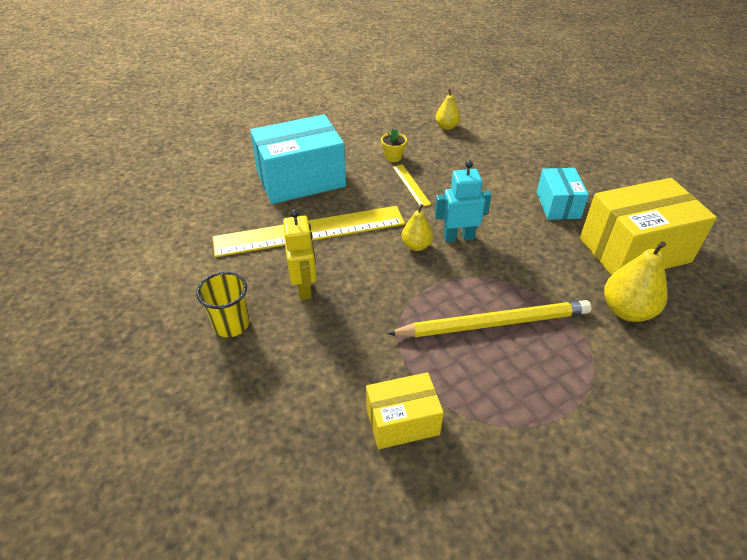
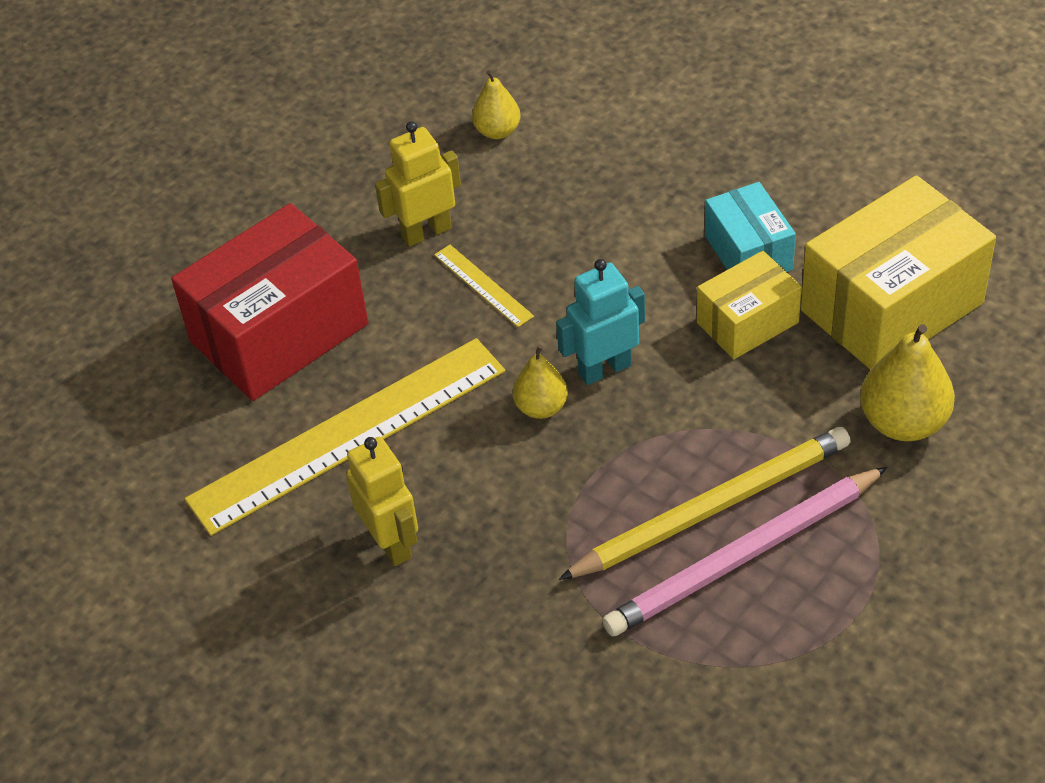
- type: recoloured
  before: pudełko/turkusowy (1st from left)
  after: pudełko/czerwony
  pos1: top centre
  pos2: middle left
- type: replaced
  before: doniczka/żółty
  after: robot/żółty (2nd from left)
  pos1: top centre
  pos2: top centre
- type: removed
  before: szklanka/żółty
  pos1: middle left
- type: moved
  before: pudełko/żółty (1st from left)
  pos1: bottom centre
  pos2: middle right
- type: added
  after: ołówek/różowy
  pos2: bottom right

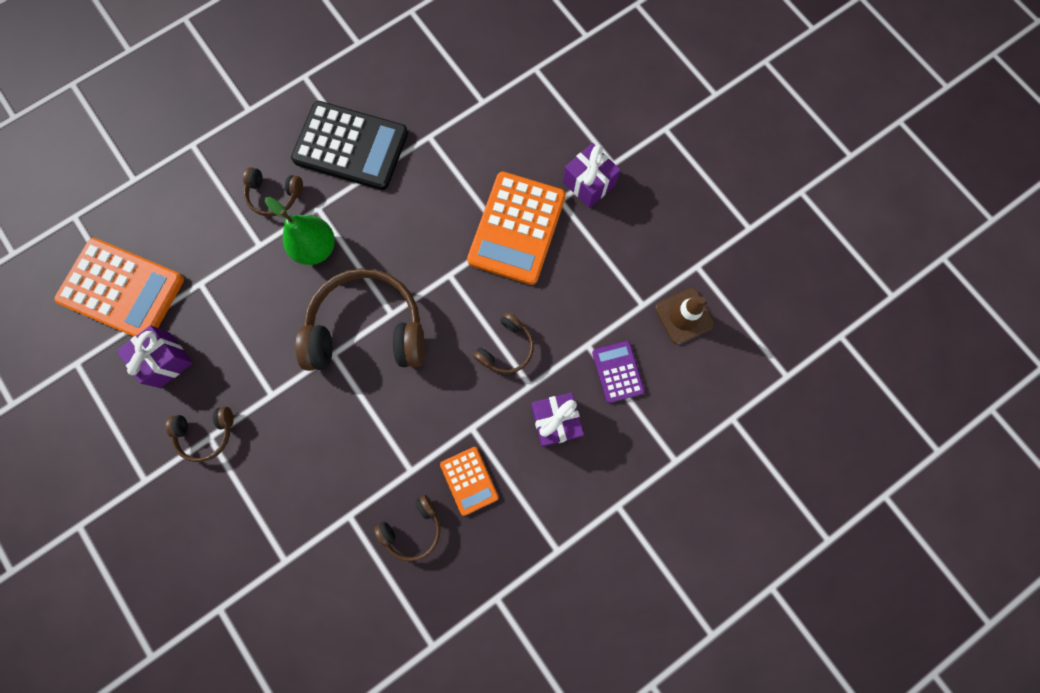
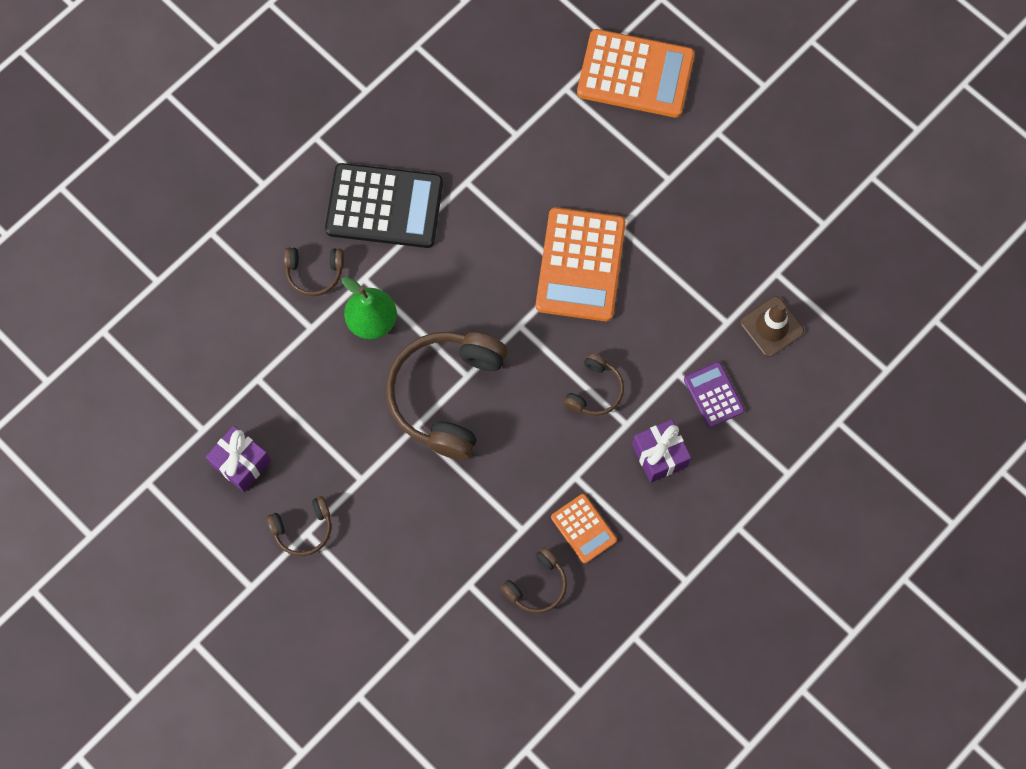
- type: removed
  before: prezent/fioletowy (3rd from left)
  pos1: top centre
- type: moved
  before: kalkulator/pomarańczowy (1st from left in the first image)
  after: kalkulator/pomarańczowy (3rd from left)
  pos1: middle left
  pos2: top centre
- type: turned
  before: słuchawki/brązowy (3rd from left)
  pos1: centre
  pos2: centre
  turn: -60

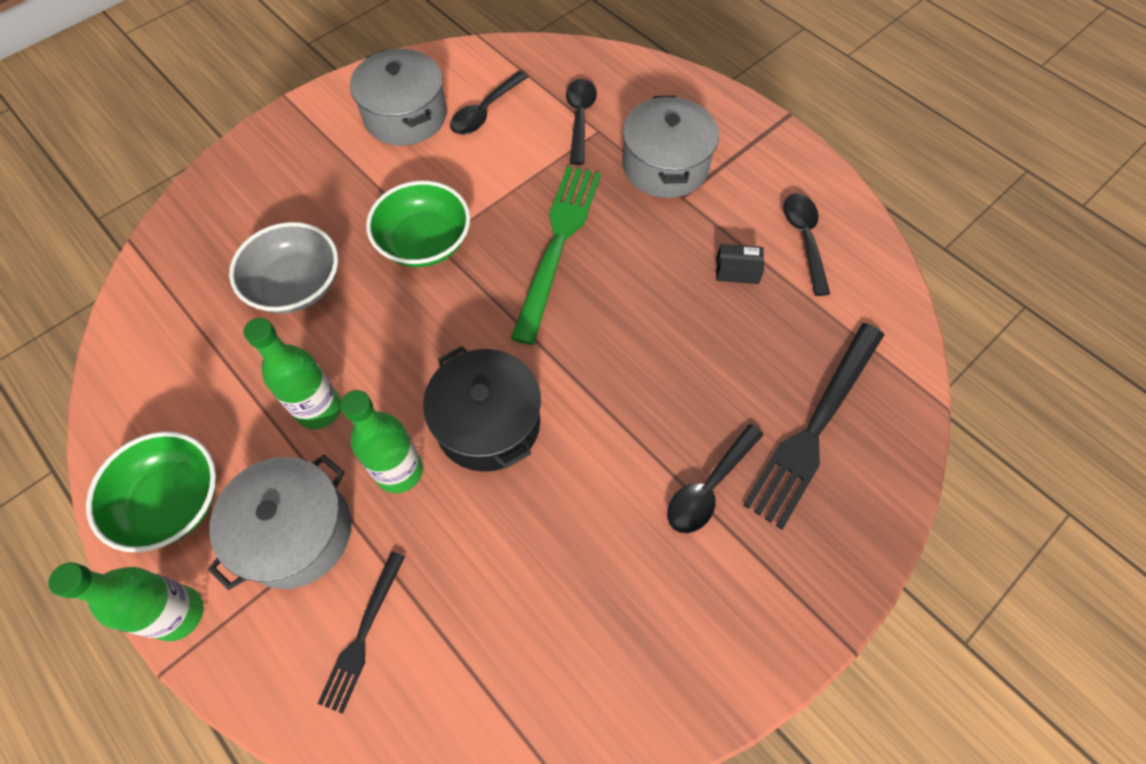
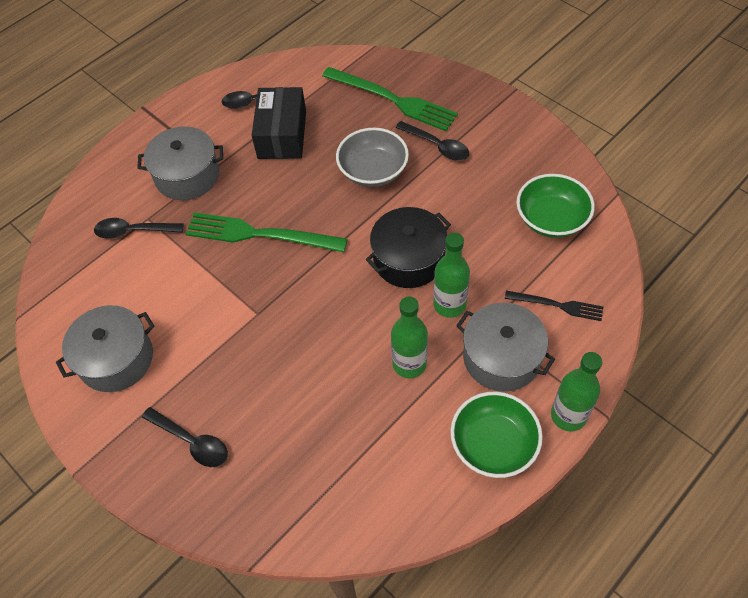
- type: moved
  before: łyżka/czarny (1st from left in the first image)
  after: łyżka/czarny (2nd from left)
  pos1: top centre
  pos2: bottom left
- type: moved
  before: miska/zielony (2nd from left)
  pos1: top centre
  pos2: middle right
- type: moved
  before: miska/szary
  pos1: middle left
  pos2: top centre
- type: resized
  before: pudełko/czarny
  pos1: centre
  pos2: top centre
  scale: 2.23
- type: recoloured
  before: widelec/czarny (2nd from left)
  after: widelec/zielony (2nd from left)
  pos1: middle right
  pos2: top centre

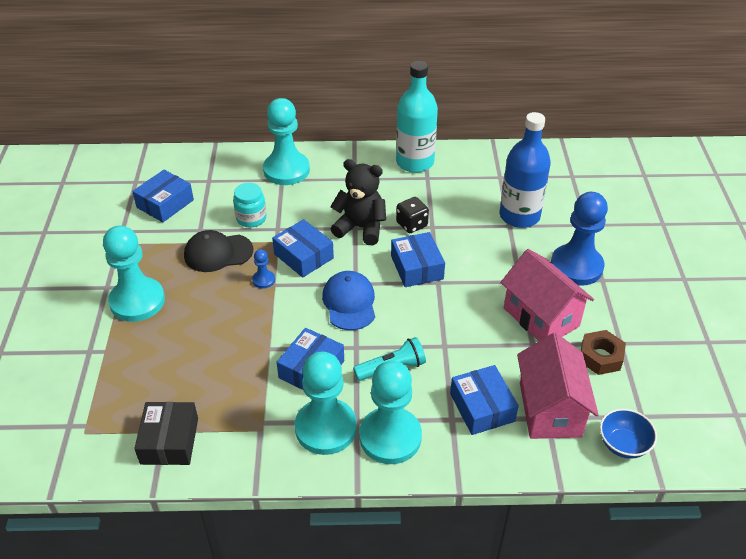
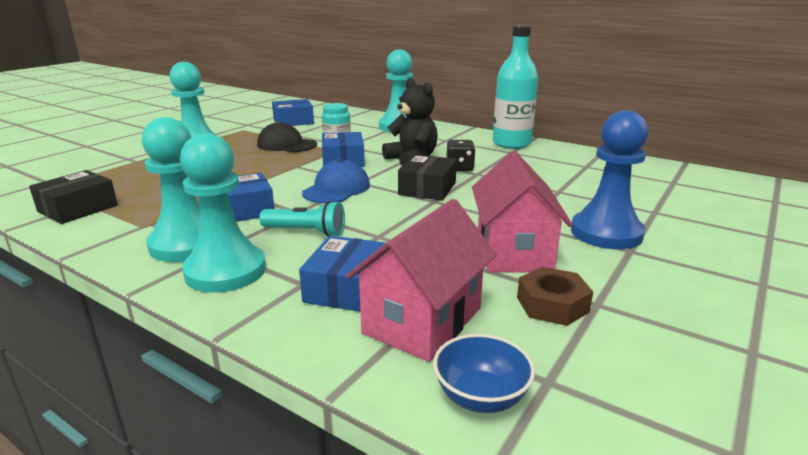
- type: removed
  before: butelka/niebieski
  pos1: top right
- type: recoloured
  before: pudełko/niebieski (4th from left)
  after: pudełko/czarny (2nd from left)
  pos1: centre
  pos2: centre
- type: removed
  before: pionek/niebieski (1st from left)
  pos1: centre

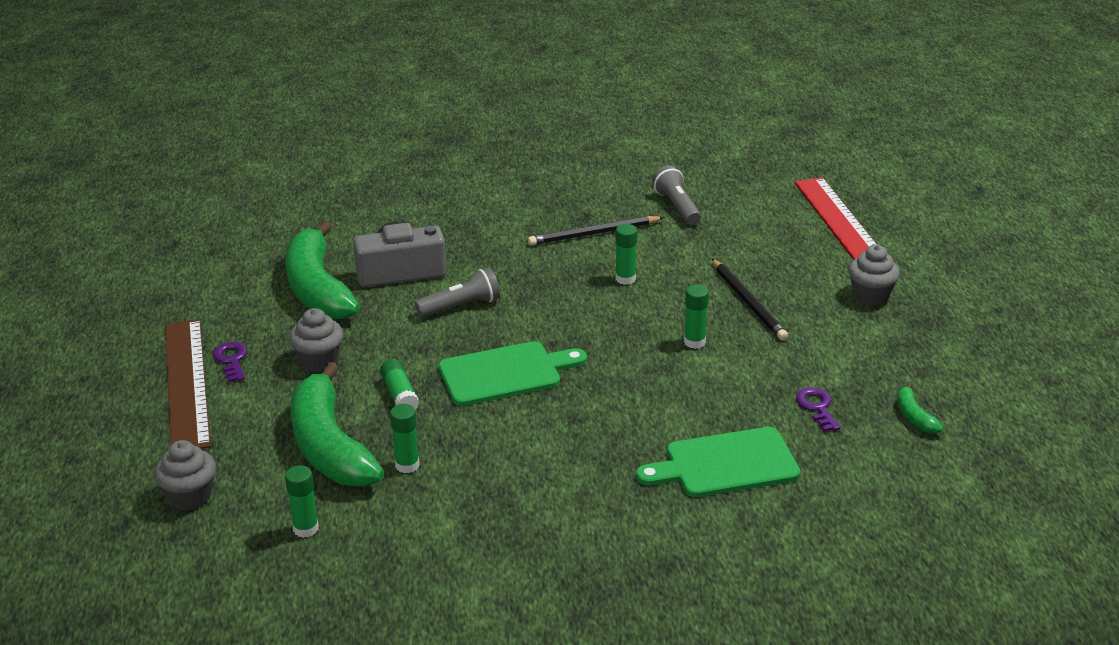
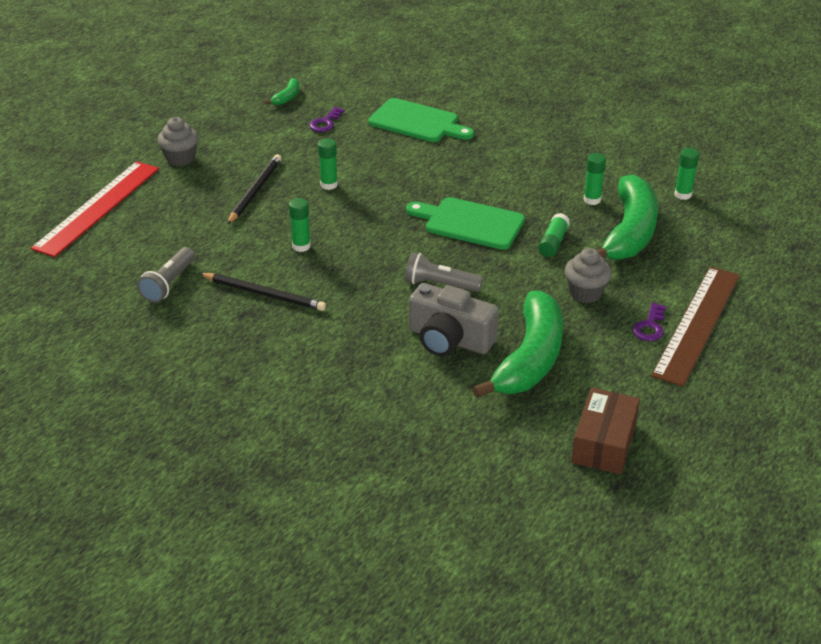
- type: removed
  before: muffinka/szary (1st from left)
  pos1: bottom left
- type: added
  after: pudełko/brązowy
  pos2: bottom right

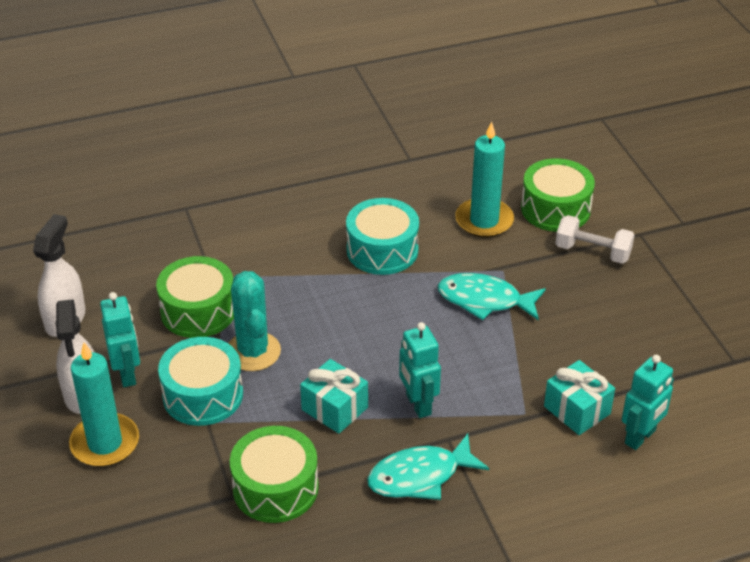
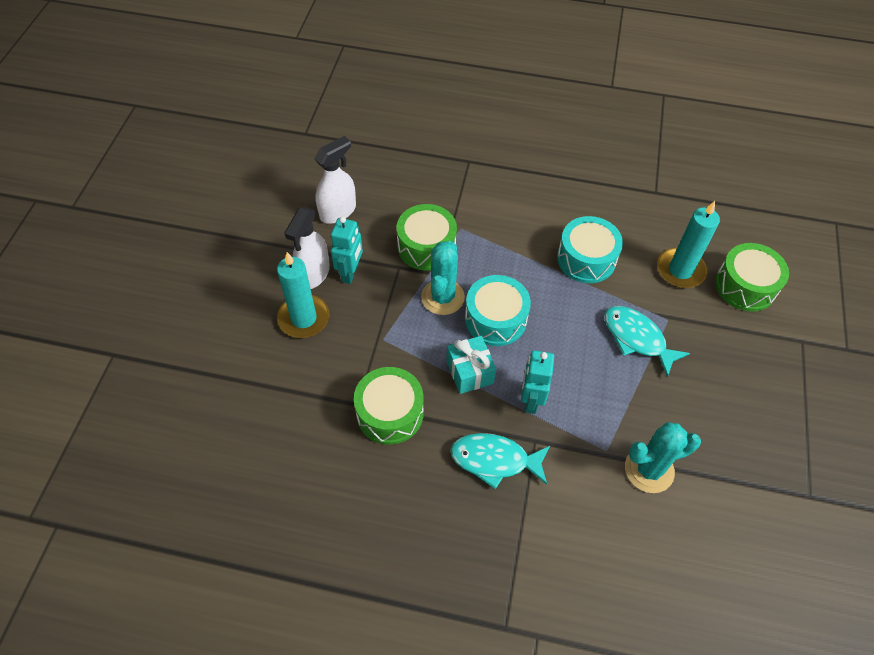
- type: removed
  before: hantel/biały
  pos1: middle right
- type: moved
  before: bęben/turkusowy (1st from left)
  pos1: bottom left
  pos2: centre
- type: removed
  before: robot/turkusowy (3rd from left)
  pos1: bottom right
- type: replaced
  before: prezent/turkusowy (2nd from left)
  after: kaktus/turkusowy (2nd from left)
  pos1: bottom right
  pos2: bottom right

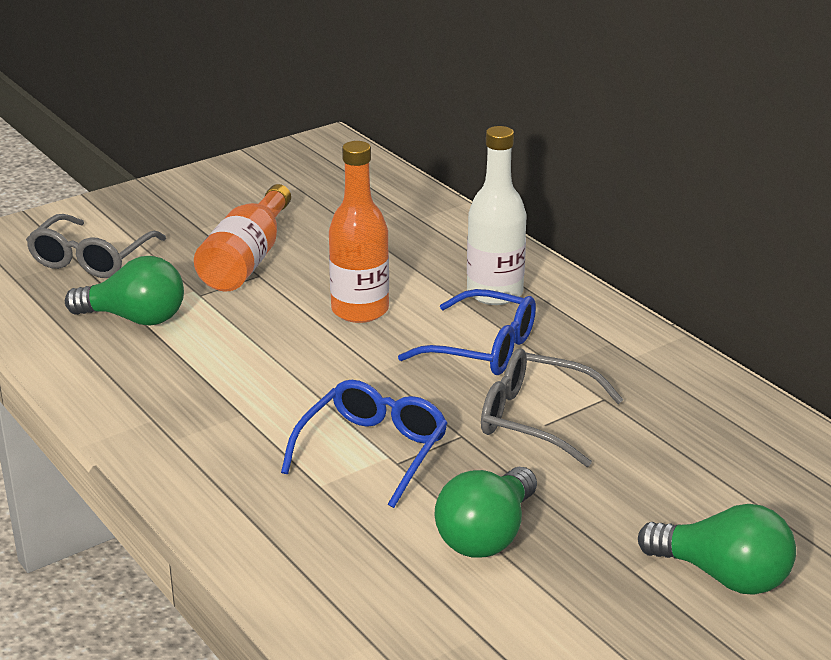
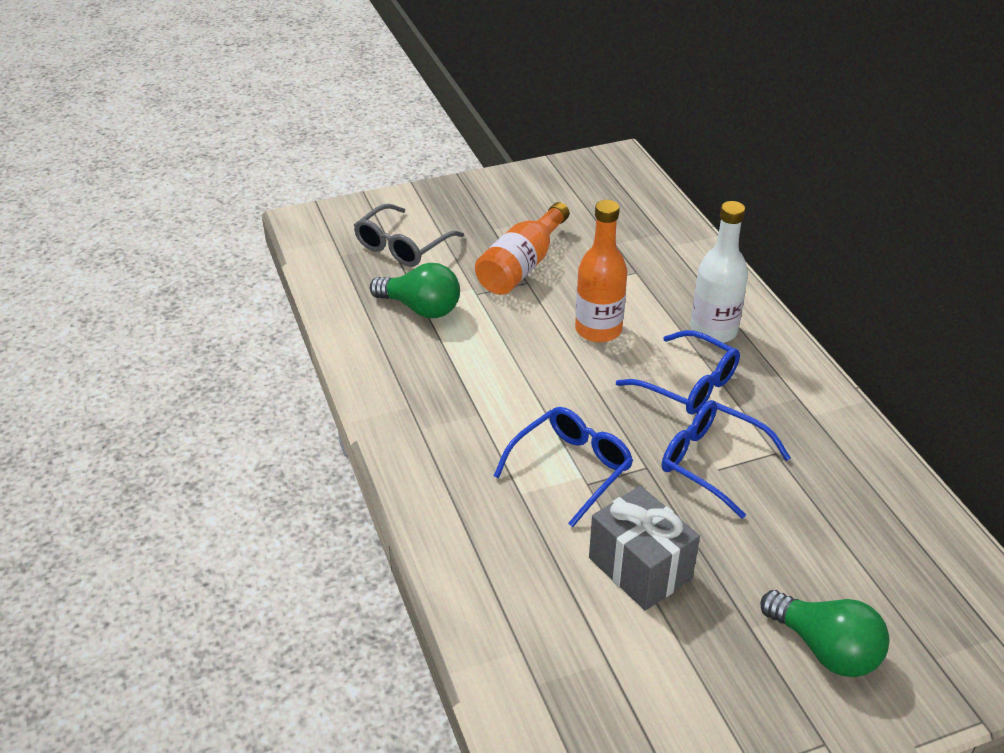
- type: recoloured
  before: okulary/szary (2nd from left)
  after: okulary/niebieski (3rd from left)
  pos1: centre
  pos2: middle right
- type: replaced
  before: żarówka/zielony (2nd from left)
  after: prezent/szary
  pos1: bottom centre
  pos2: bottom centre

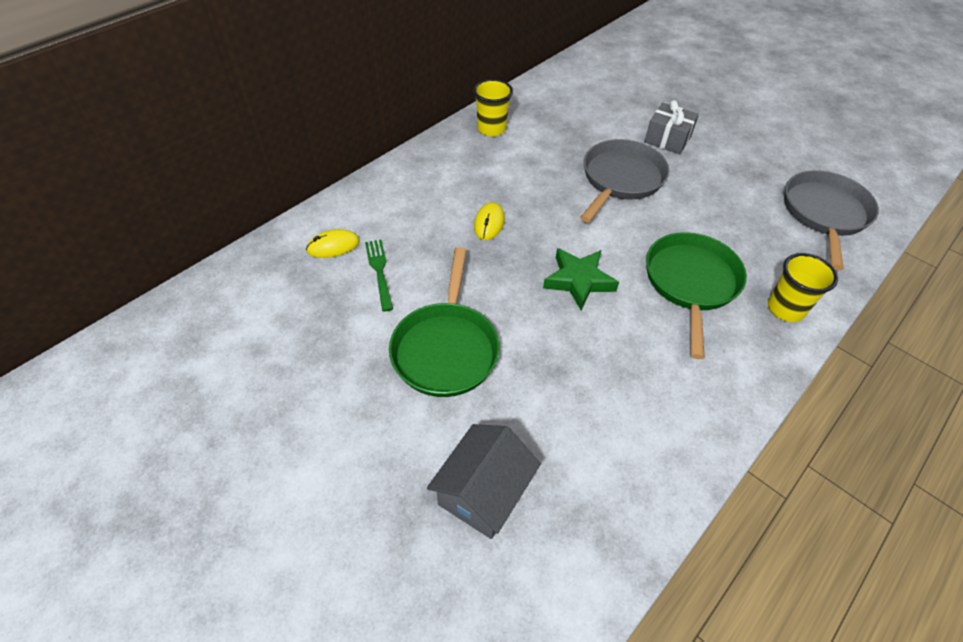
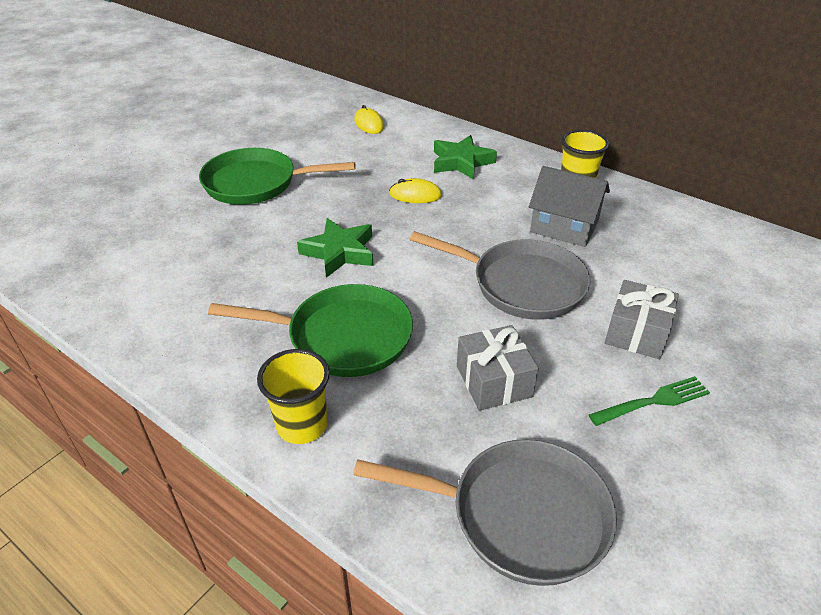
- type: moved
  before: widelec/zielony
  pos1: centre
  pos2: middle right
- type: moved
  before: domek/szary
  pos1: bottom centre
  pos2: middle right
- type: added
  after: gwiazda/zielony (2nd from left)
  pos2: top centre
- type: added
  after: prezent/szary (1st from left)
  pos2: centre

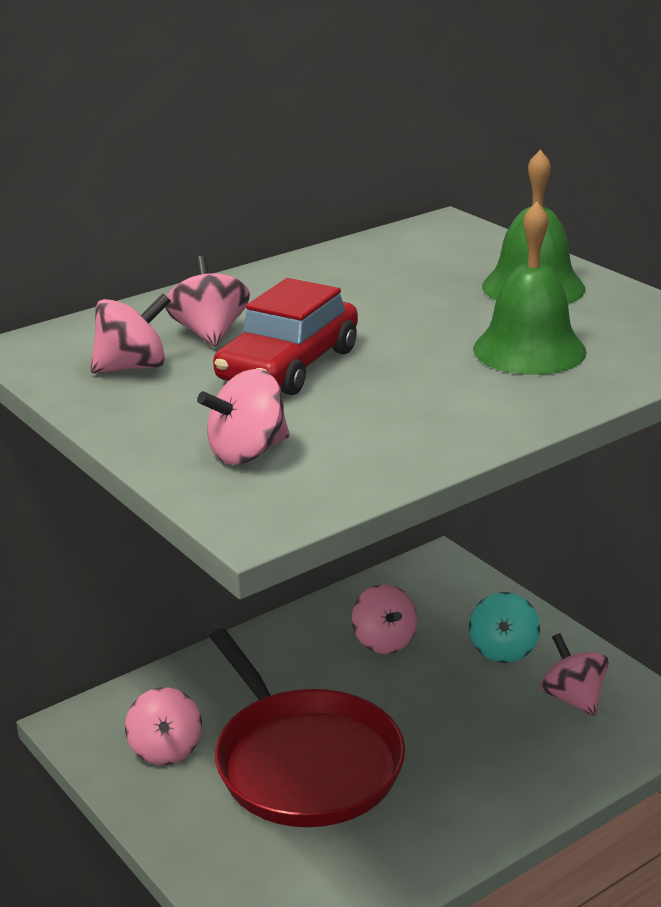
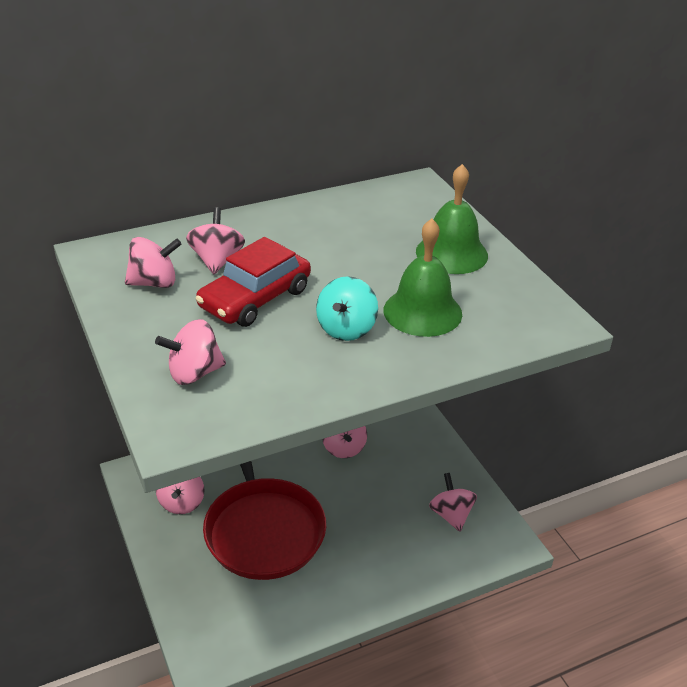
- type: moved
  before: bączek/turkusowy
  pos1: bottom right
  pos2: centre

